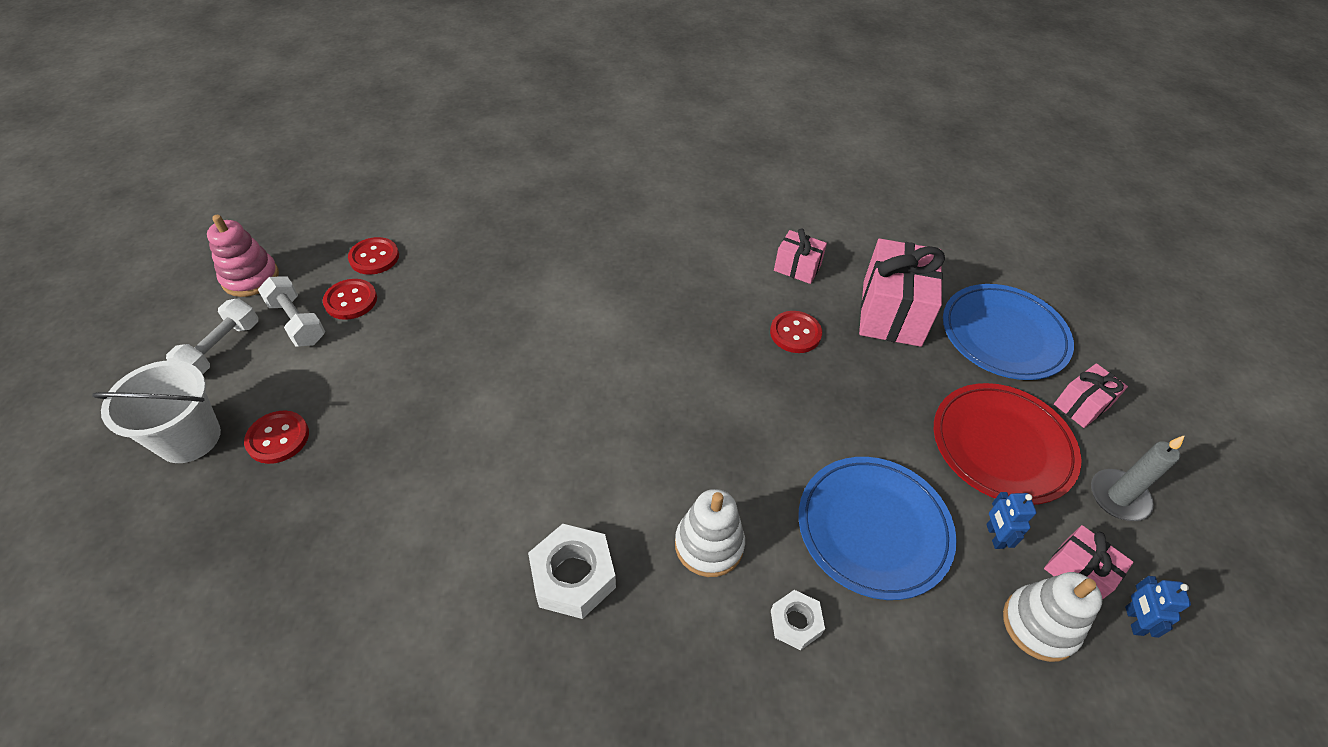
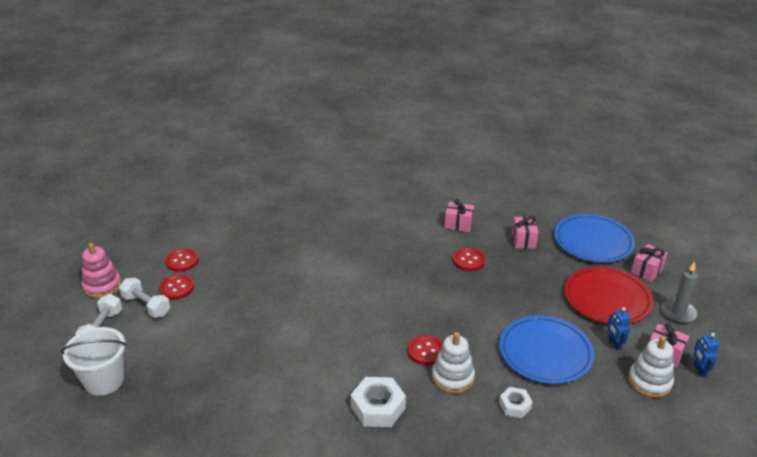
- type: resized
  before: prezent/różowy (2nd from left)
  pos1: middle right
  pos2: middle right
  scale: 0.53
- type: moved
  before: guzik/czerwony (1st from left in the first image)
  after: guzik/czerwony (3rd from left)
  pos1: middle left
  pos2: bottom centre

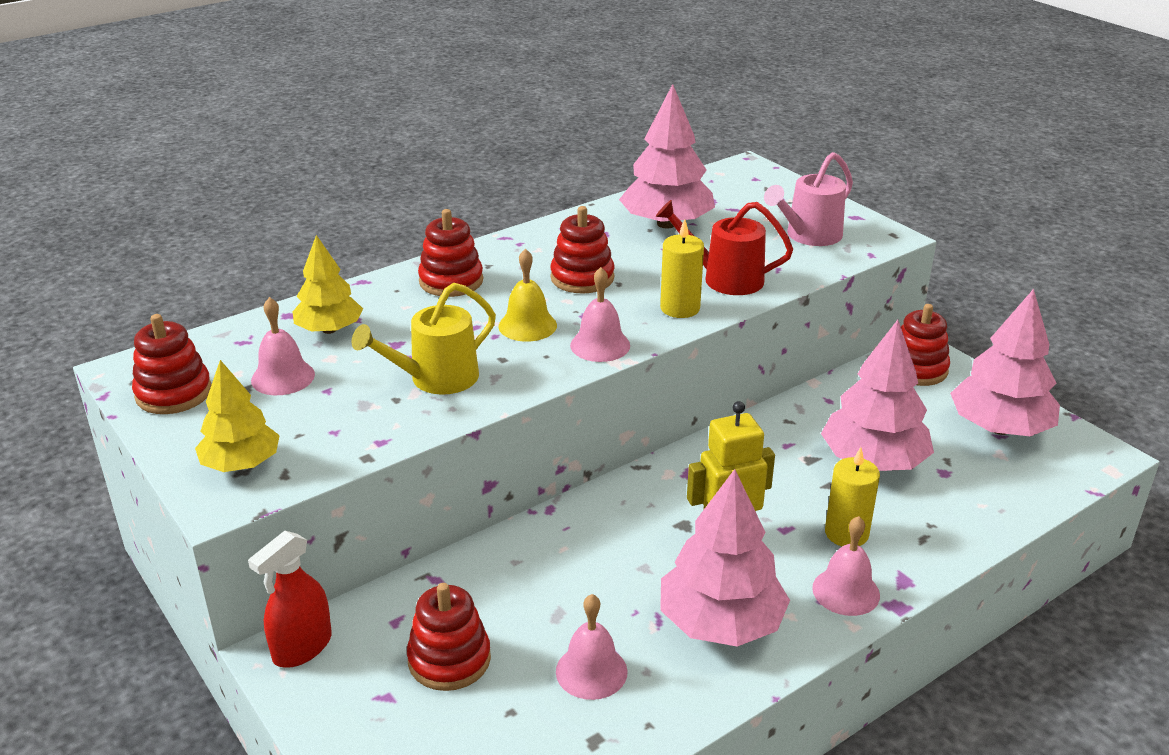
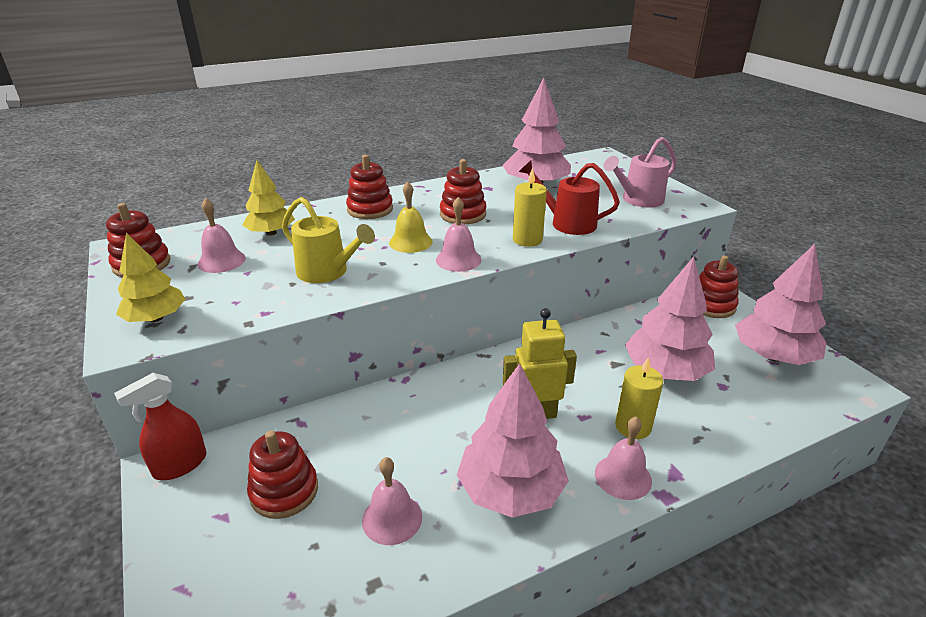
- type: turned
  before: konewka/żółty
  pos1: centre
  pos2: centre
  turn: -120

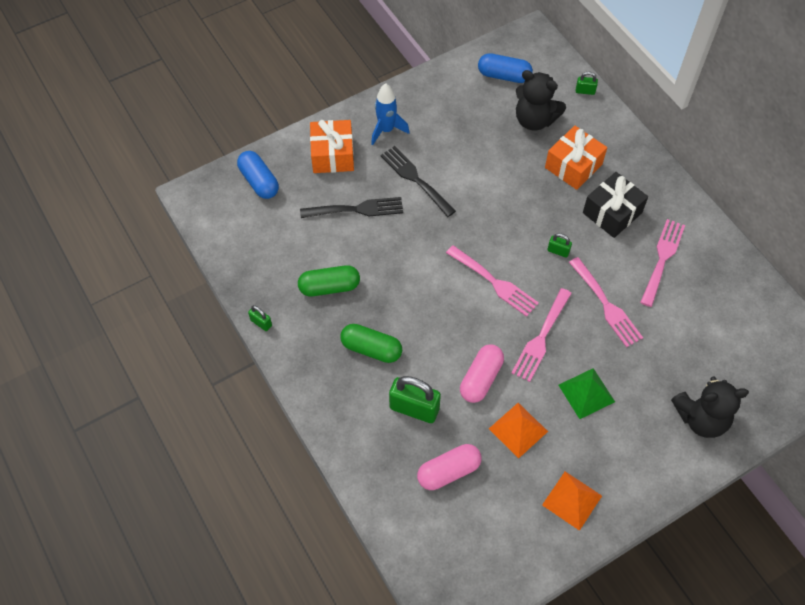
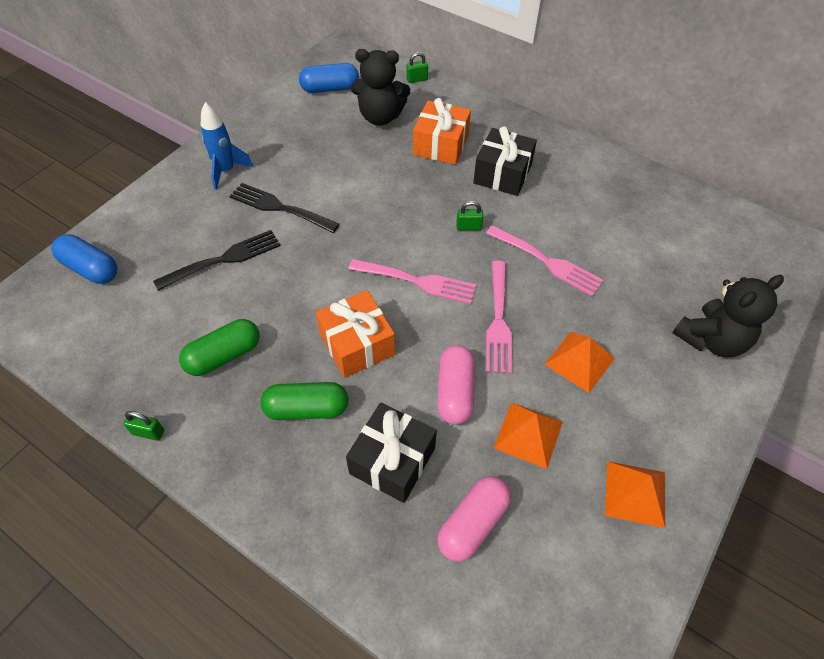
- type: moved
  before: prezent/pomarańczowy (1st from left)
  pos1: top centre
  pos2: centre
- type: removed
  before: widelec/różowy (4th from left)
  pos1: middle right
- type: recoloured
  before: piramida/zielony
  after: piramida/pomarańczowy (2nd from left)
  pos1: middle right
  pos2: middle right
- type: replaced
  before: kłódka/zielony (2nd from left)
  after: prezent/czarny (1st from left)
  pos1: centre
  pos2: bottom centre

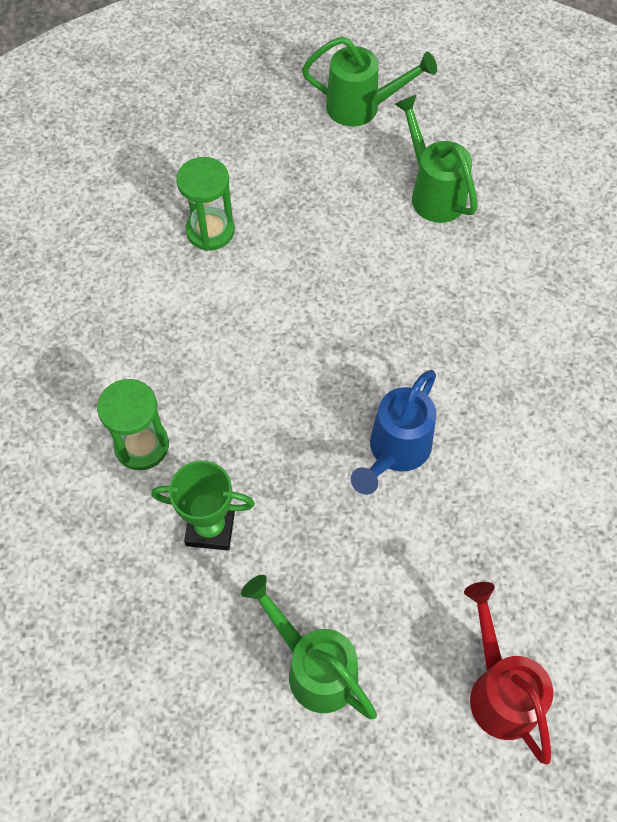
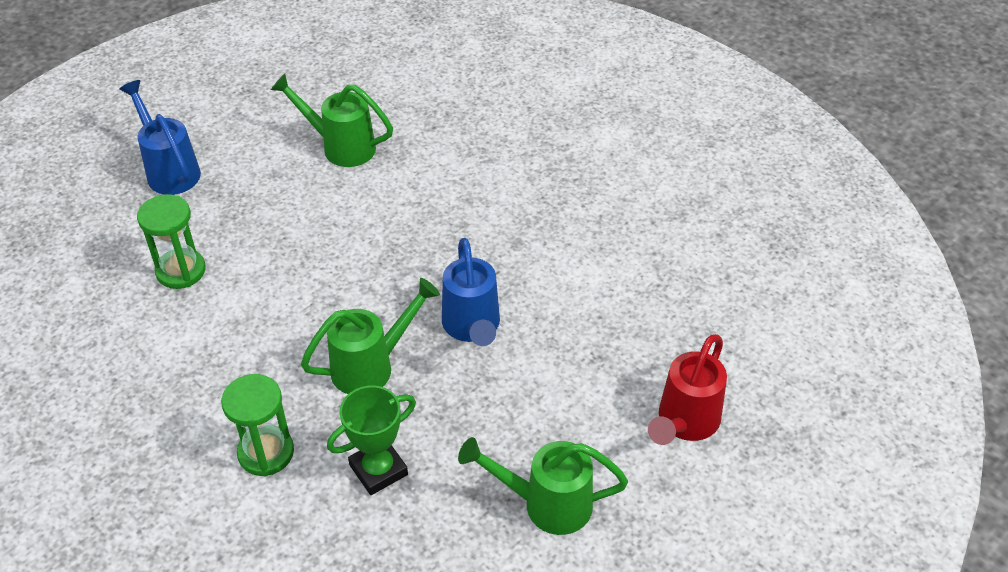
- type: moved
  before: konewka/zielony (2nd from left)
  pos1: top centre
  pos2: centre
- type: turned
  before: konewka/czerwony
  pos1: bottom right
  pos2: bottom right
  turn: -90
- type: added
  after: konewka/niebieski (1st from left)
  pos2: top left

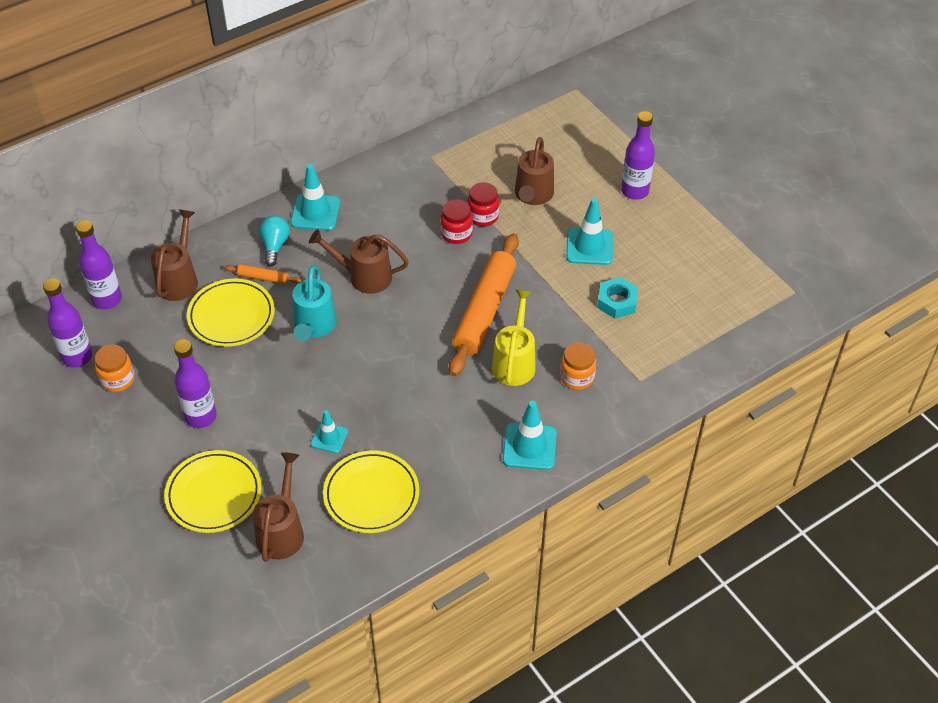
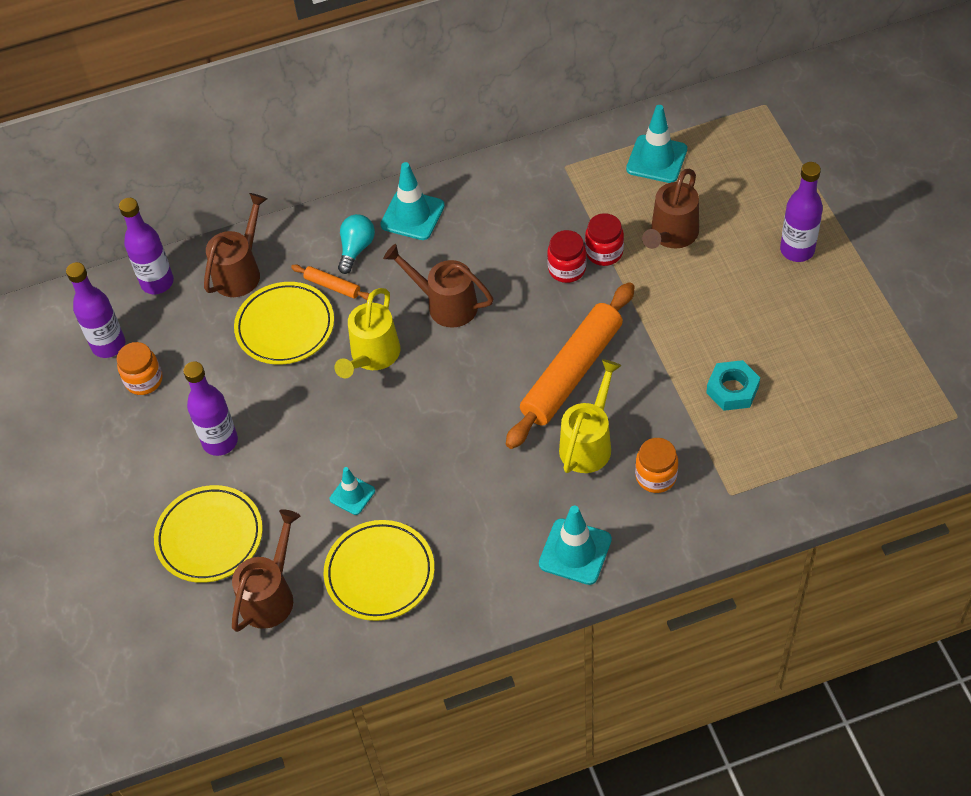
- type: moved
  before: pachołek/turkusowy (4th from left)
  pos1: top centre
  pos2: top right
- type: recoloured
  before: konewka/turkusowy
  after: konewka/żółty (1st from left)
  pos1: centre
  pos2: centre

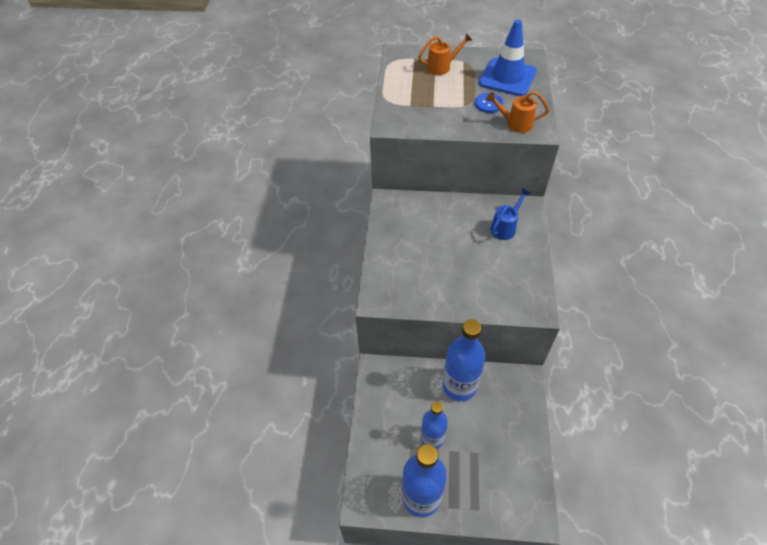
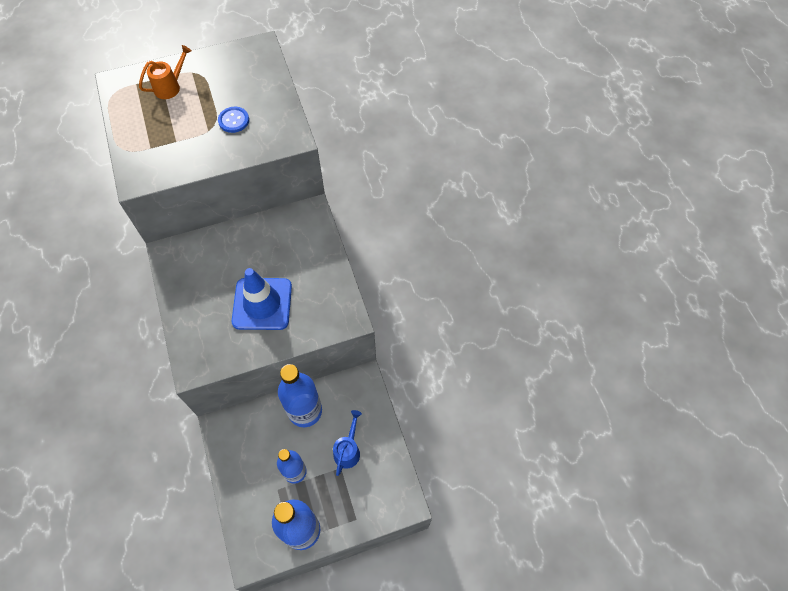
- type: moved
  before: pachołek/niebieski
  pos1: top centre
  pos2: middle left
- type: removed
  before: konewka/pomarańczowy (2nd from left)
  pos1: top right
- type: moved
  before: konewka/niebieski
  pos1: centre
  pos2: bottom centre

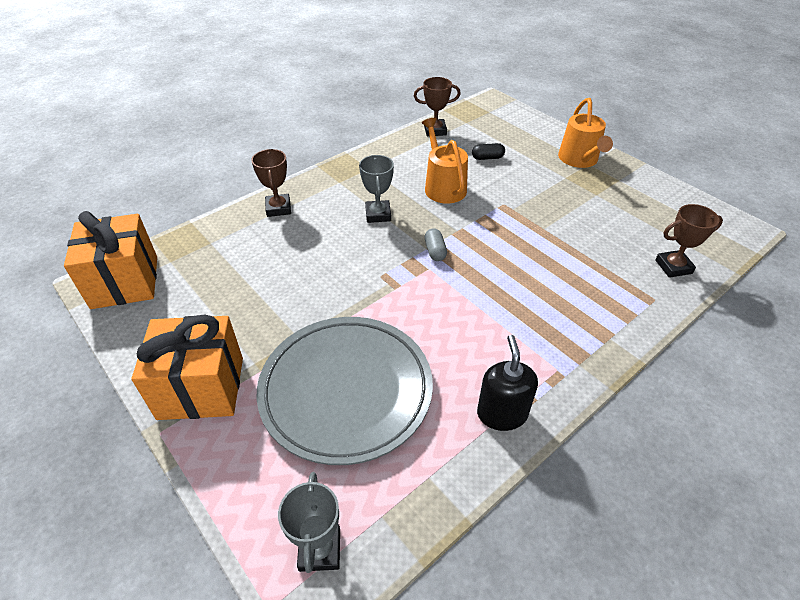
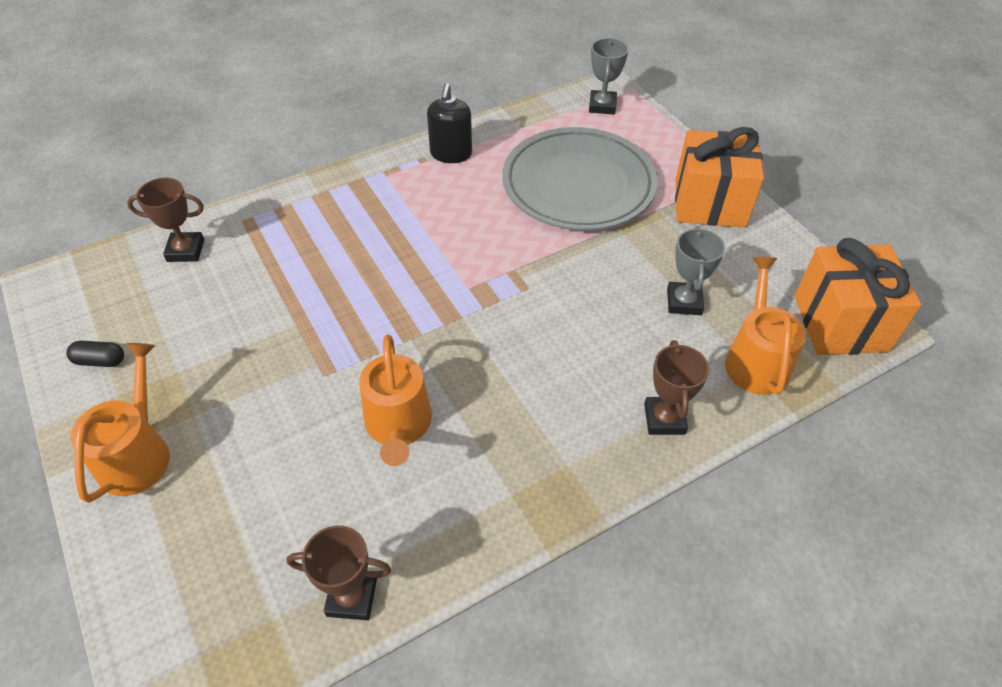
- type: moved
  before: kapsułka/czarny
  pos1: top centre
  pos2: middle left
- type: moved
  before: puchar/szary (2nd from left)
  pos1: top centre
  pos2: middle right
- type: removed
  before: kapsułka/szary
  pos1: centre
- type: added
  after: konewka/pomarańczowy (3rd from left)
  pos2: middle right

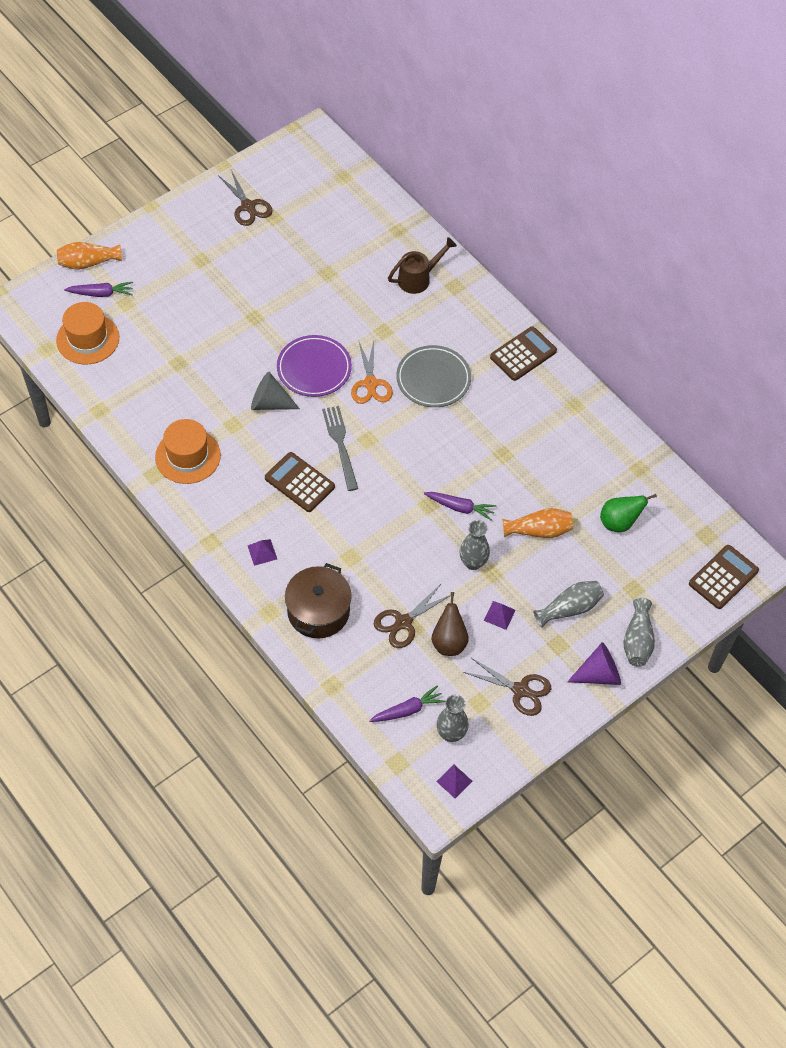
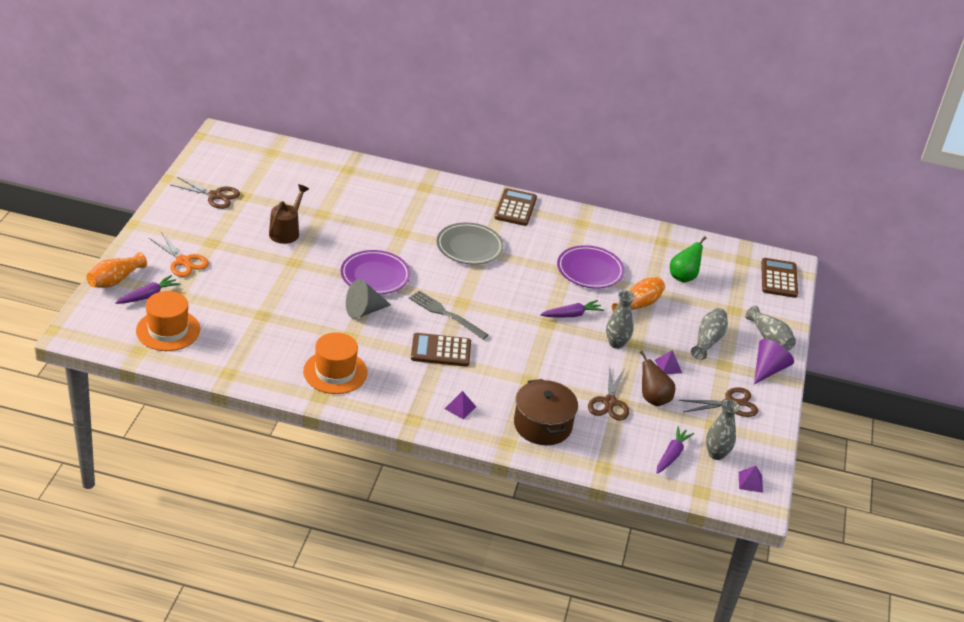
- type: moved
  before: konewka/brązowy
  pos1: top centre
  pos2: middle left
- type: moved
  before: nożyczki/pomarańczowy
  pos1: centre
  pos2: middle left
- type: added
  after: talerz/fioletowy (2nd from left)
  pos2: centre

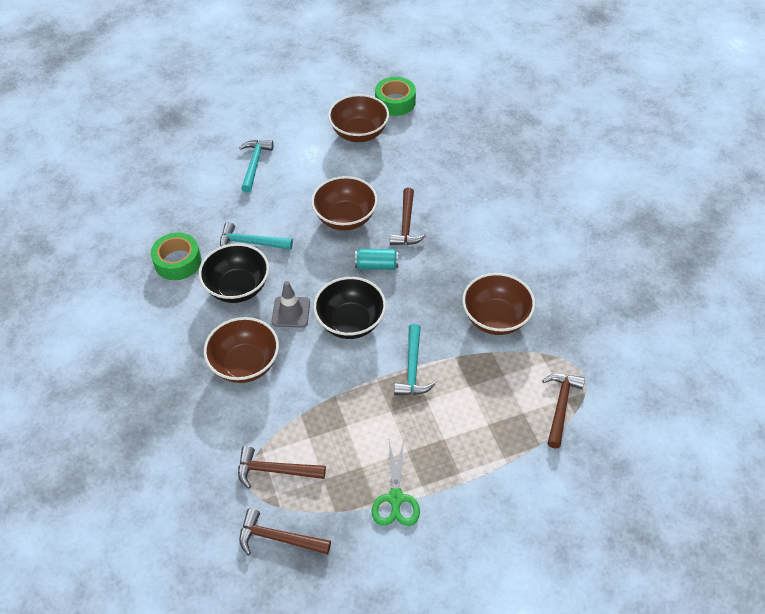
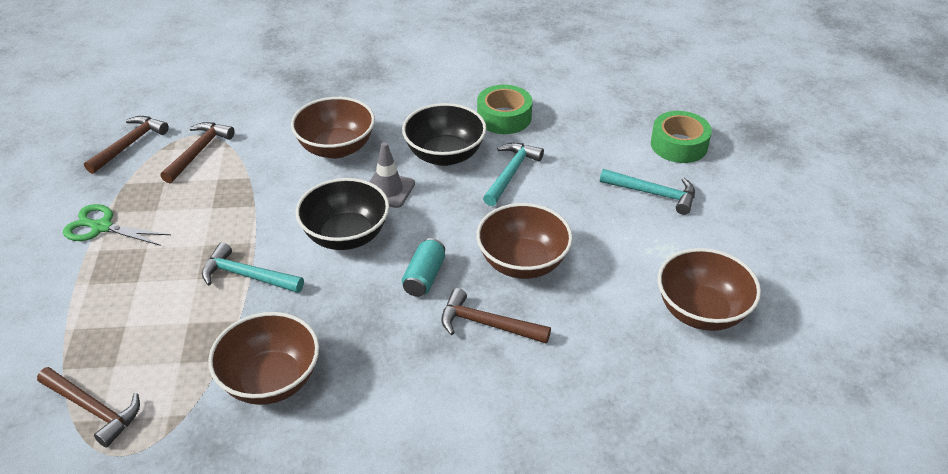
- type: moved
  before: taśma klejąca/zielony (2nd from left)
  pos1: top centre
  pos2: top right

